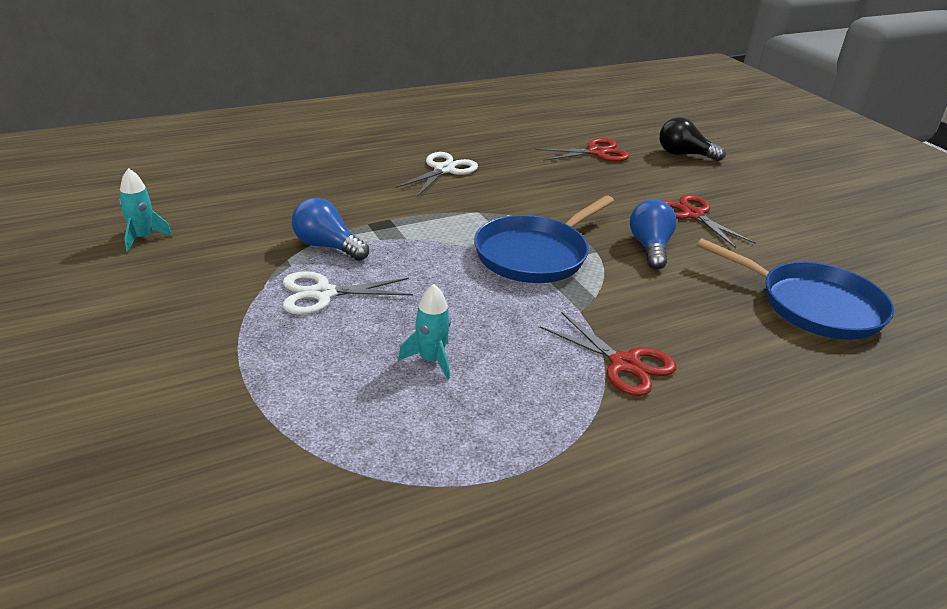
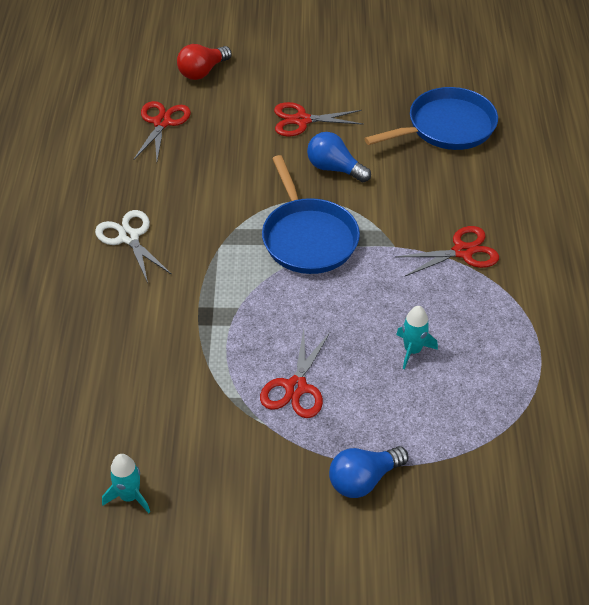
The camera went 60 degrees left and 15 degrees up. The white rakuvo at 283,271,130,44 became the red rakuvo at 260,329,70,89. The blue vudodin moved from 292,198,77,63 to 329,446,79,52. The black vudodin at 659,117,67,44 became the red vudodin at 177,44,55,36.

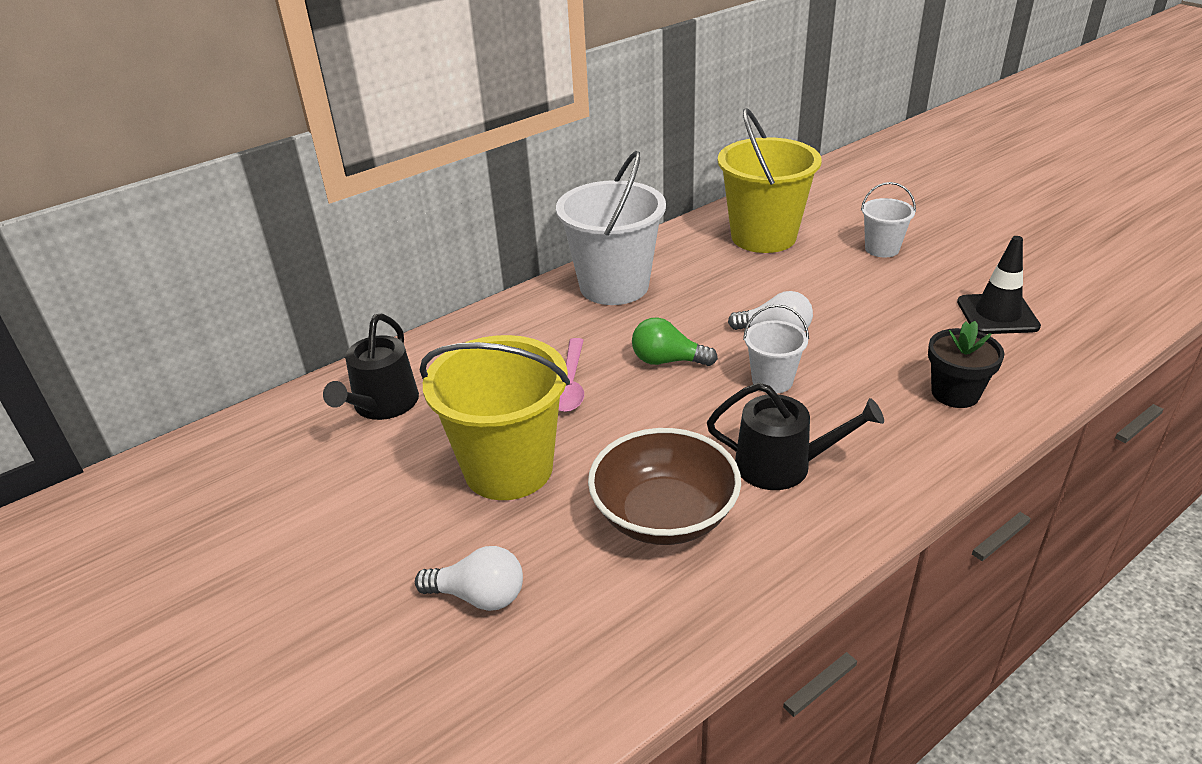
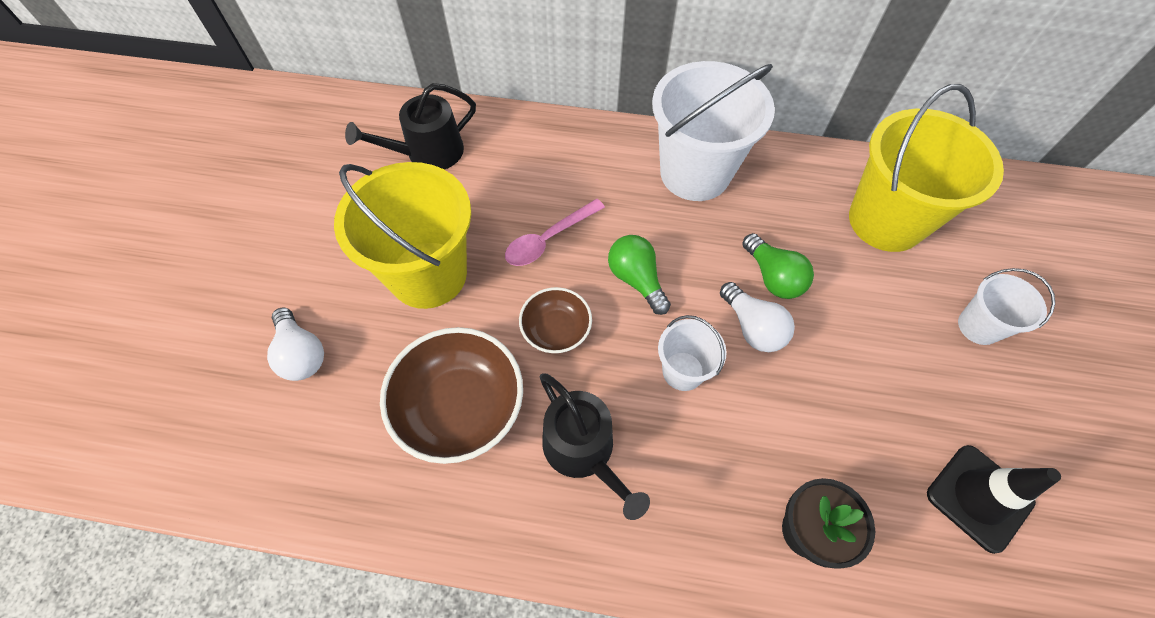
The camera went 45 degrees right and 25 degrees up. The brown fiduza at 519,287,73,66 appeared. The green vudodin at 742,233,72,66 appeared.

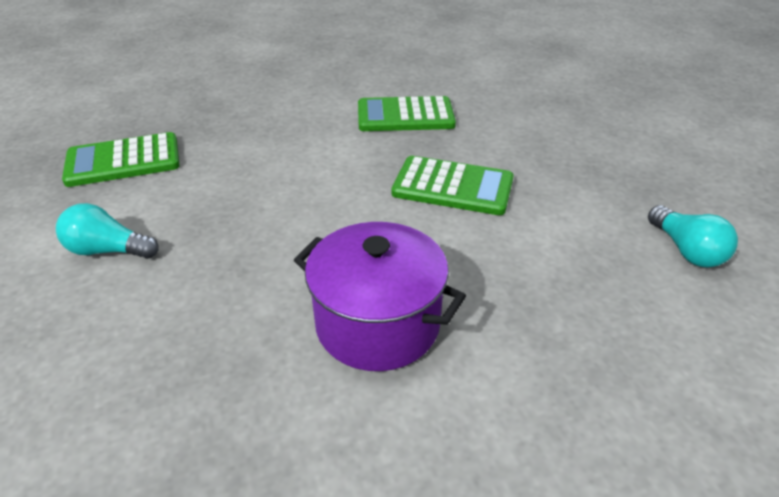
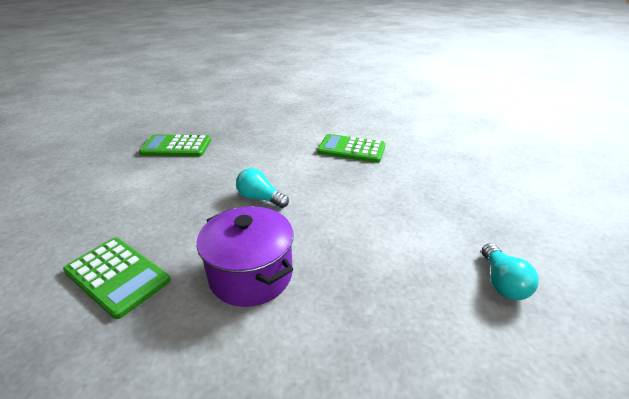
The camera went 20 degrees right and 5 degrees down. The turquoise vudodin moved from 56,203,103,56 to 236,168,53,40. The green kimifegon moved from 392,156,122,59 to 63,238,107,81.

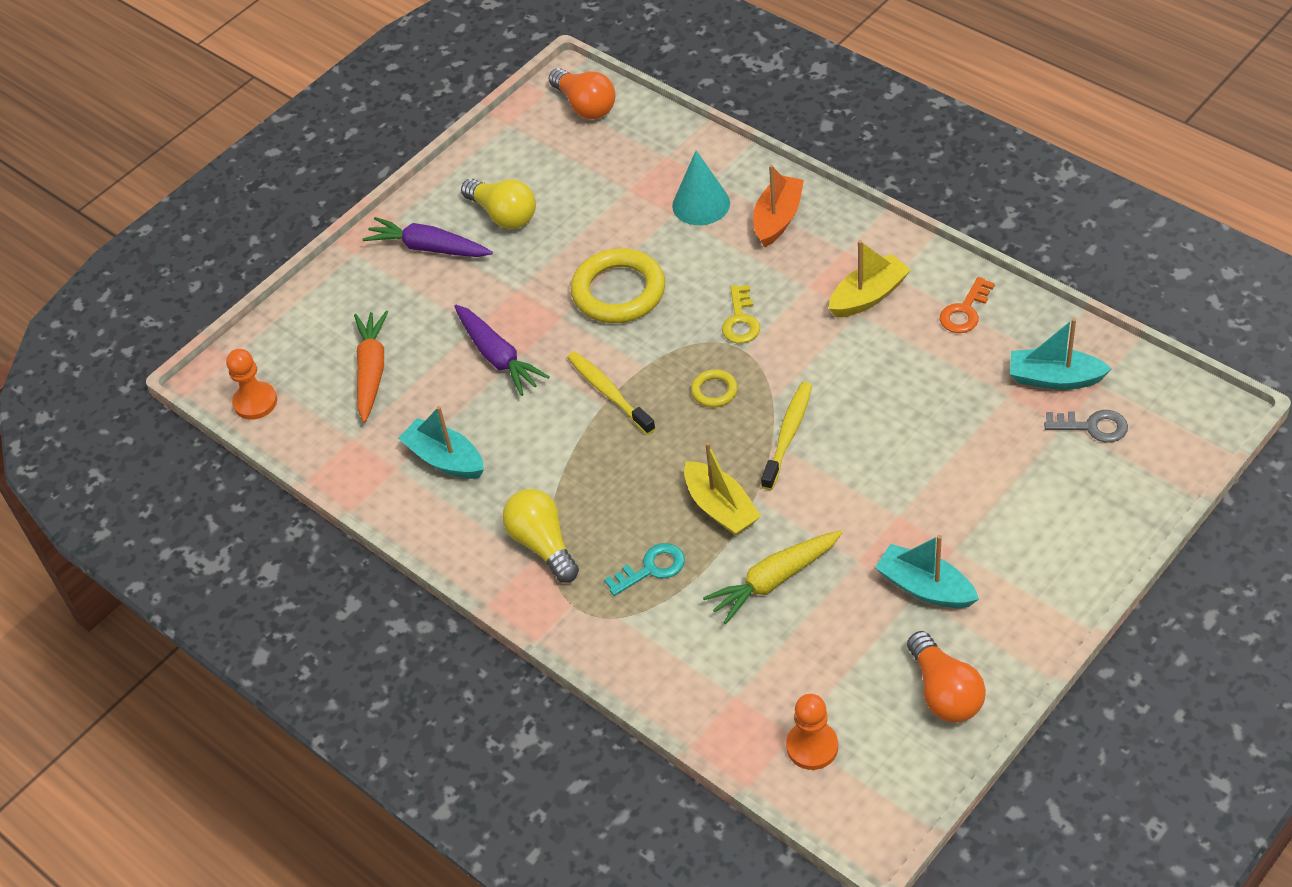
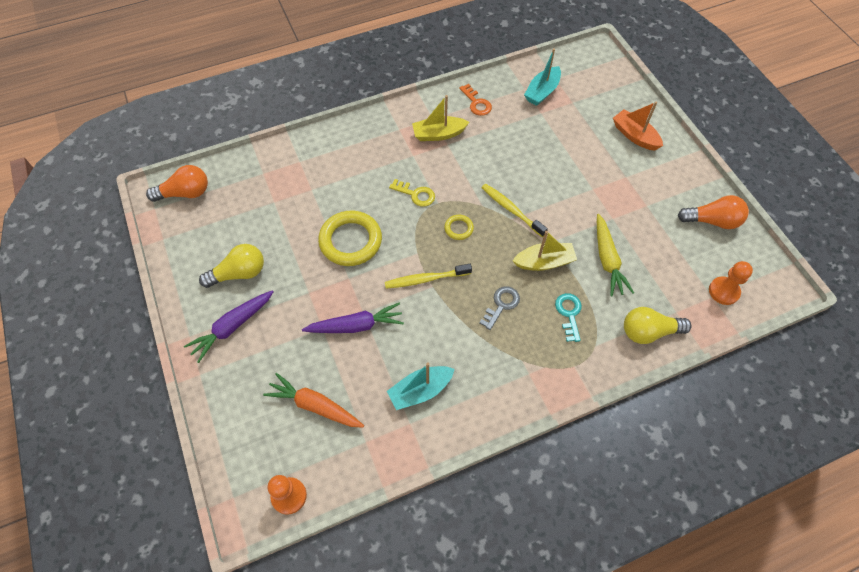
The camera went 70 degrees left and 10 degrees up. The yellow vudodin moved from 502,489,77,94 to 624,307,67,37. The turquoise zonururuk at 672,150,58,75 disappeared. The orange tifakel moved from 753,165,51,82 to 613,102,50,49. The yellow tifakel at 829,240,82,77 turned 90 degrees counterclockwise. The turquoise tifakel at 875,535,104,73 disappeared. The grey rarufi moved from 1044,410,84,33 to 479,286,41,44.

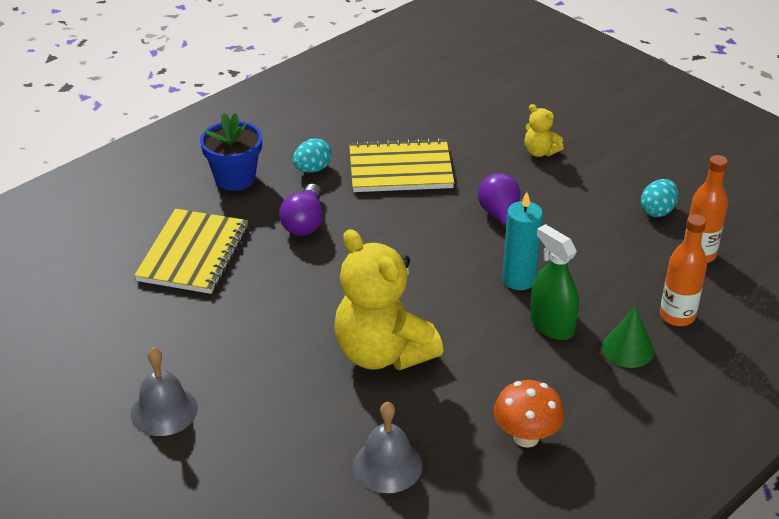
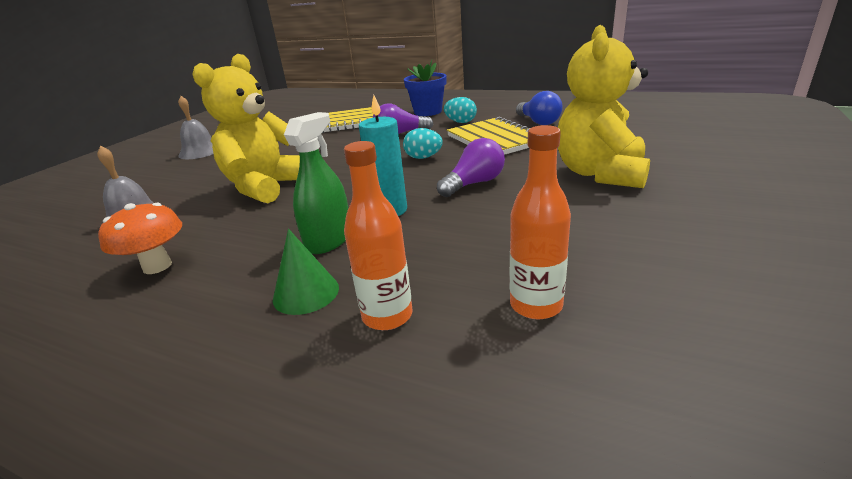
The camera went 70 degrees right and 10 degrees down. The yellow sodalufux at 524,104,40,53 changed to 2.22 times the size. The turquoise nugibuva moved from 641,179,37,38 to 403,128,40,31. The blue vudodin at 516,91,47,34 appeared.

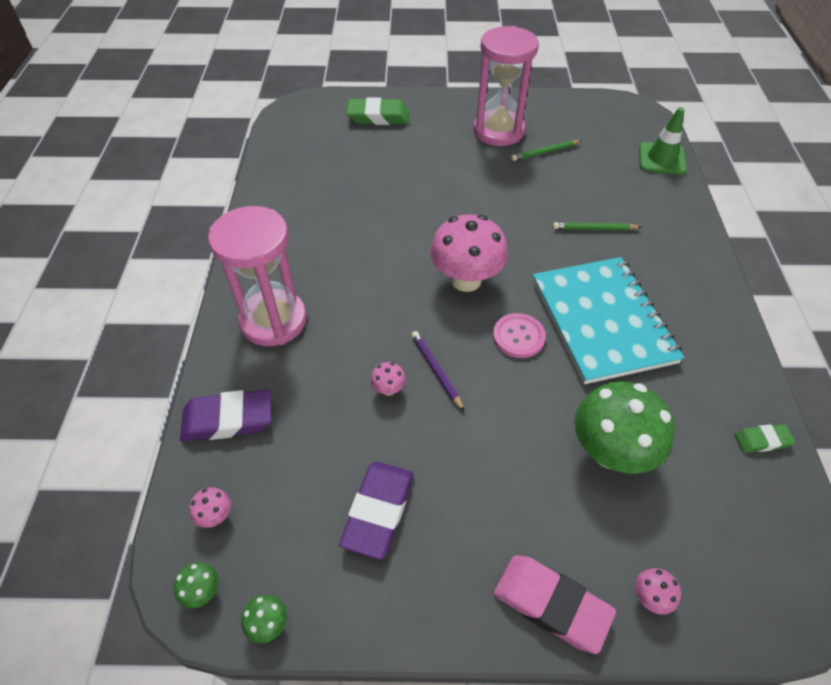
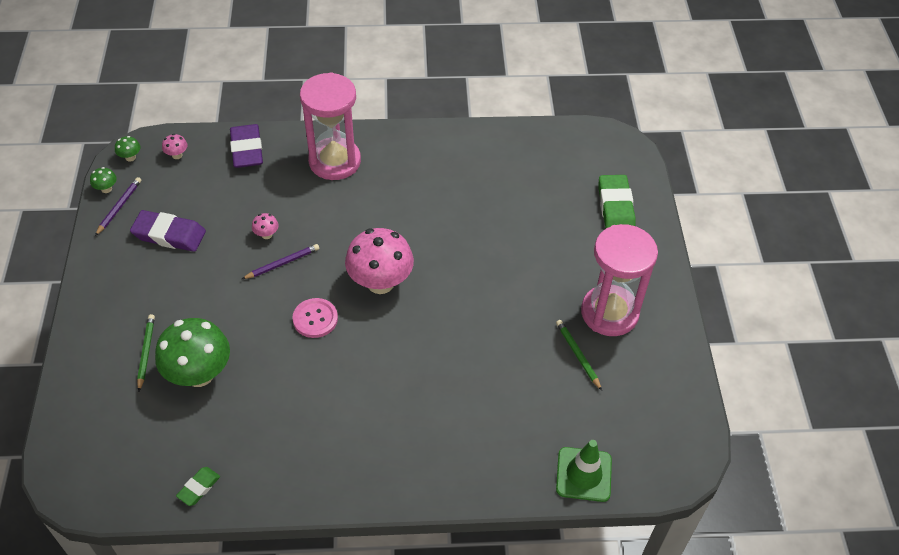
The camera went 85 degrees right and 0 degrees up. The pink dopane at 494,555,122,99 disappeared. The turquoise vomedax at 533,257,151,127 disappeared. The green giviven moved from 553,222,88,8 to 137,314,18,78. The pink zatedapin at 635,568,46,47 disappeared. The green dopane at 734,424,61,29 turned 45 degrees clockwise. The purple giviven at 95,177,46,59 appeared.

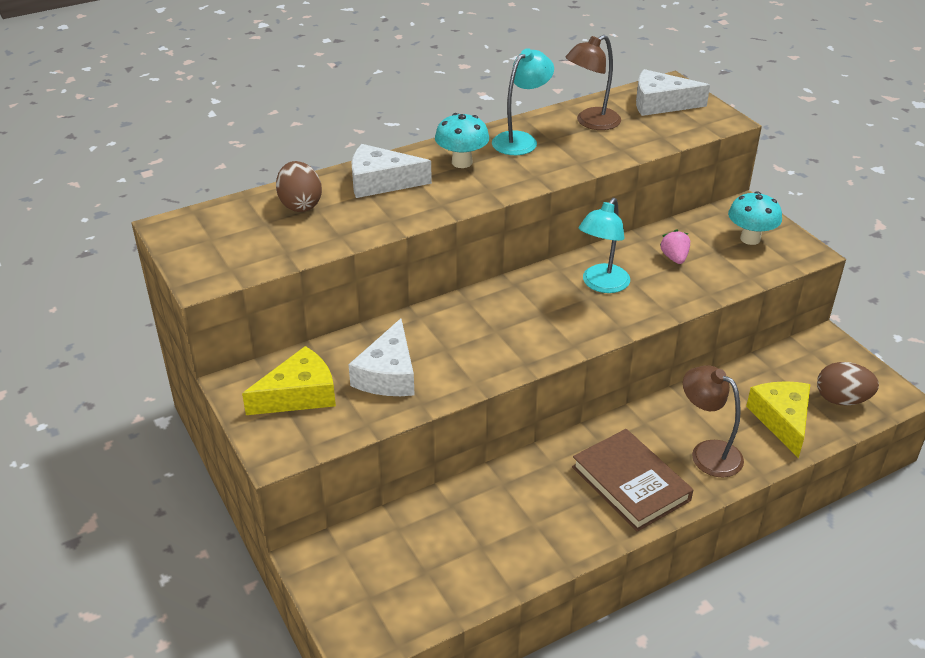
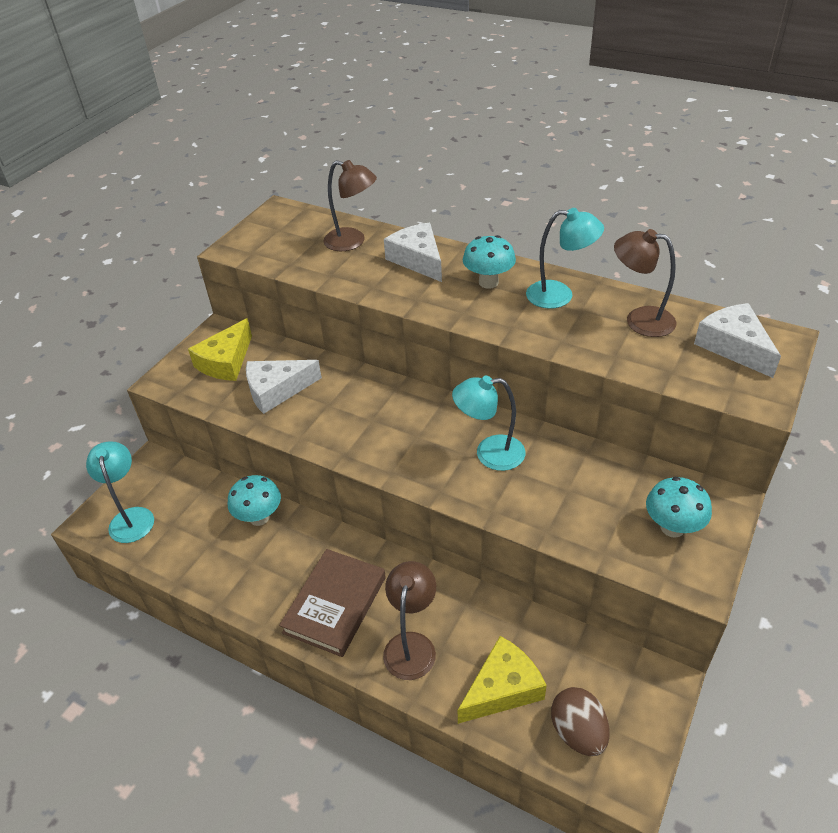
The camera went 60 degrees right and 5 degrees up. The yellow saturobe at 242,346,94,69 turned 90 degrees clockwise. The brown nugibuva at 276,161,46,51 was replaced by the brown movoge at 323,160,54,91. The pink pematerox at 660,230,30,34 disappeared. The turquoise movoge at 86,441,68,102 appeared. The turquoise zatedapin at 228,475,53,51 appeared.

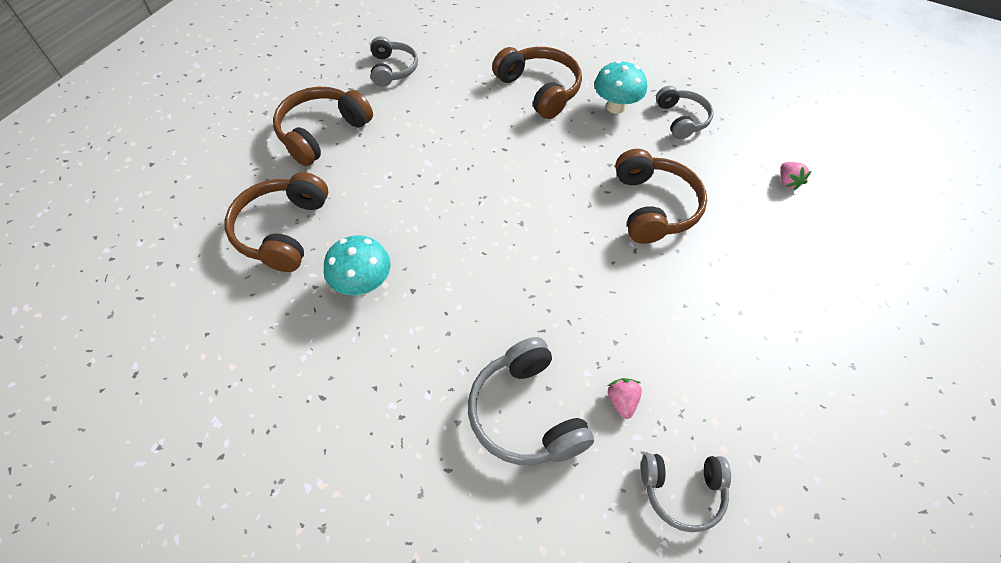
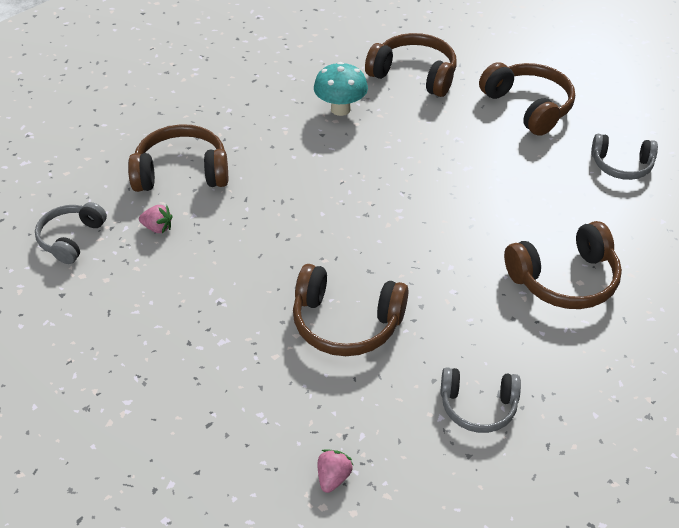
The camera went 110 degrees right and 10 degrees down. The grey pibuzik at 468,337,126,128 became the brown pibuzik at 128,124,100,68. The turquoise zatedapin at 594,60,53,54 disappeared. The pink pematerox at 780,162,31,28 turned 105 degrees clockwise.

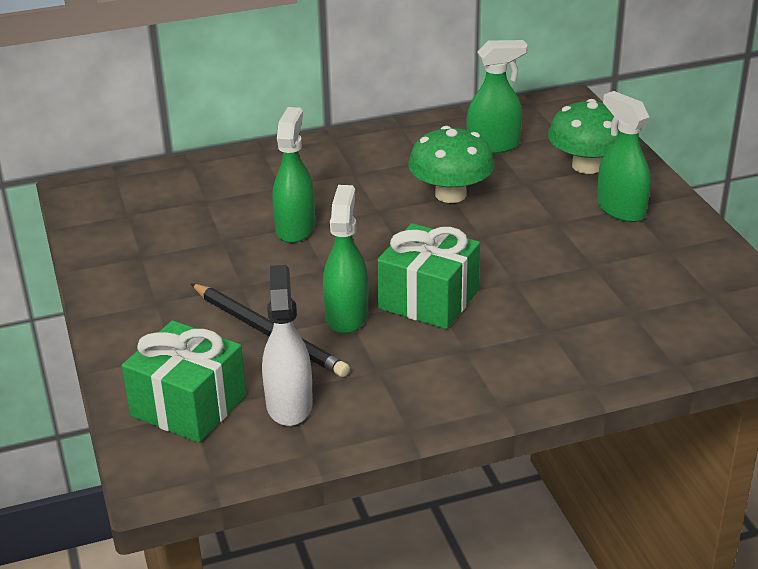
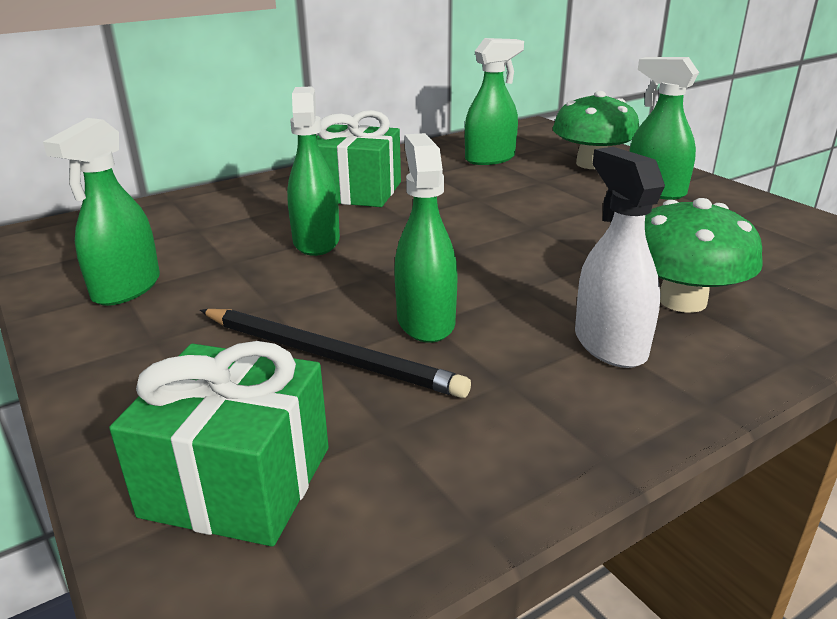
The camera went 15 degrees left and 5 degrees down. The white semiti moved from 262,265,51,161 to 575,147,90,221. The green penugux moved from 377,223,103,106 to 316,110,85,97. The green zatedapin moved from 408,126,86,77 to 645,198,118,115. The green semiti at 43,118,117,188 appeared.

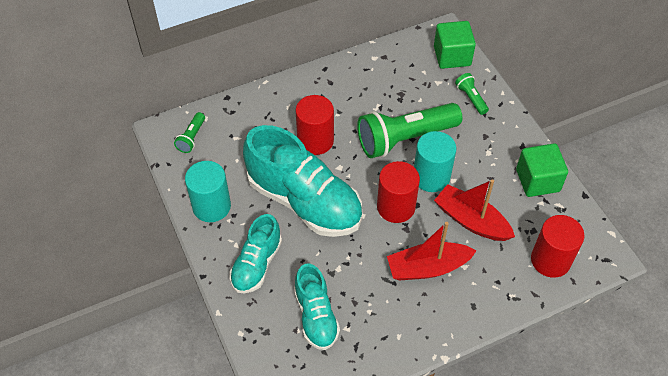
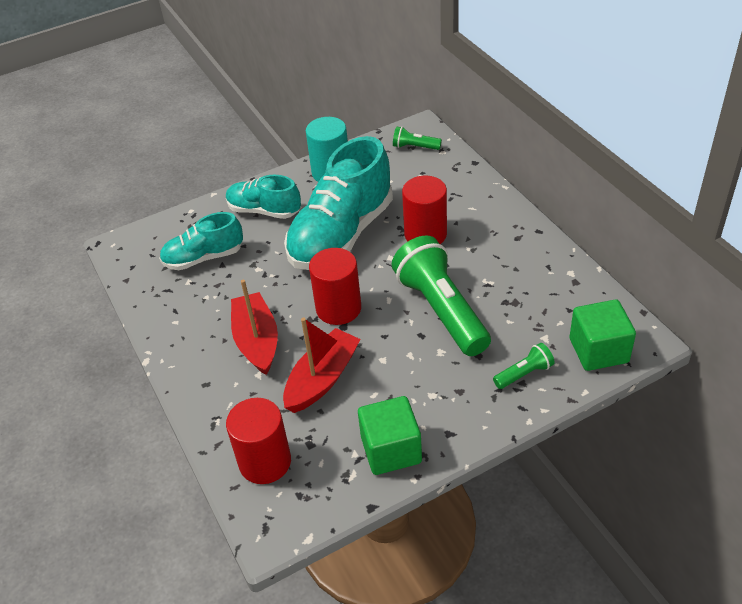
The camera went 90 degrees right and 10 degrees down. The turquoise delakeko at 414,131,42,61 disappeared.

